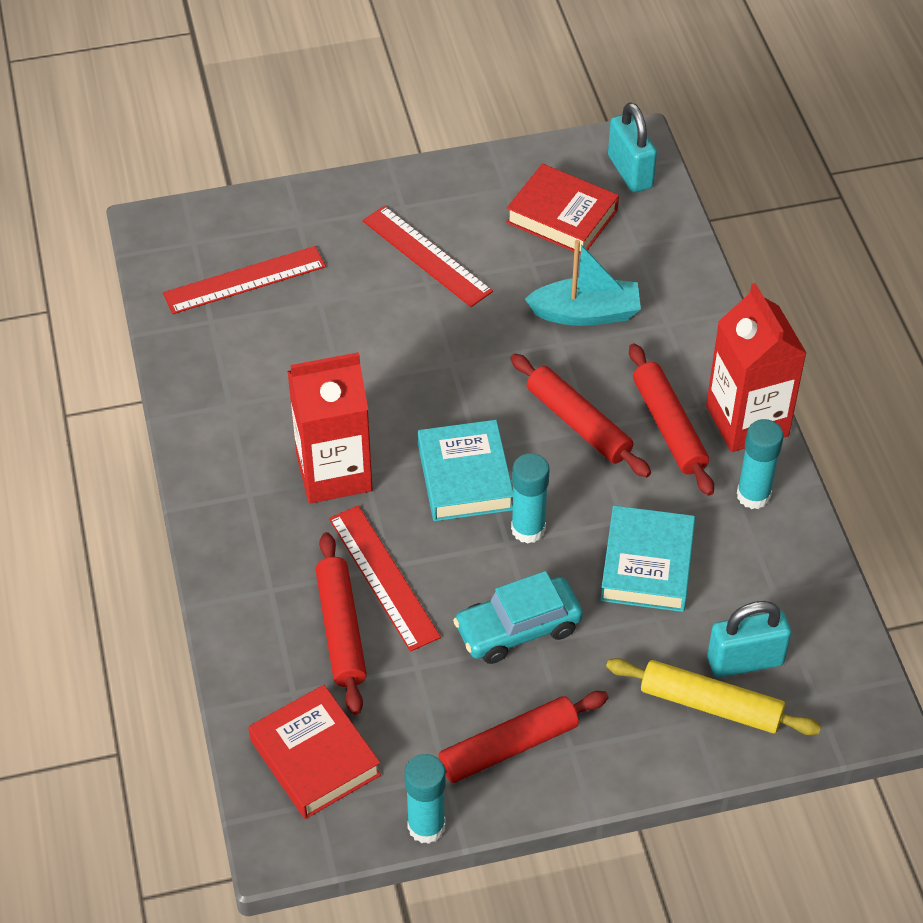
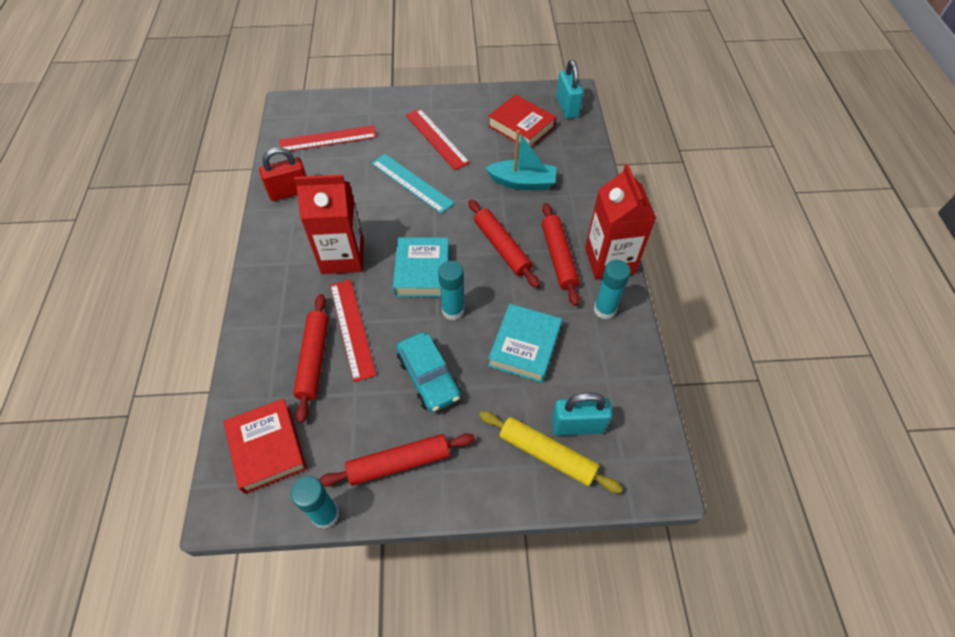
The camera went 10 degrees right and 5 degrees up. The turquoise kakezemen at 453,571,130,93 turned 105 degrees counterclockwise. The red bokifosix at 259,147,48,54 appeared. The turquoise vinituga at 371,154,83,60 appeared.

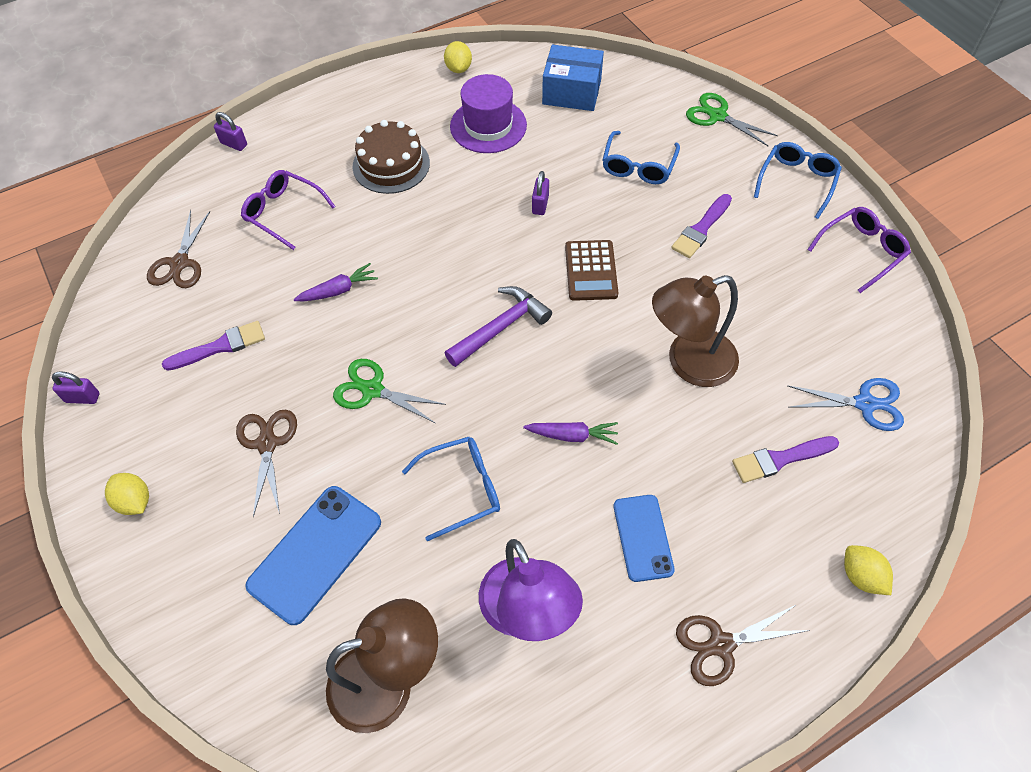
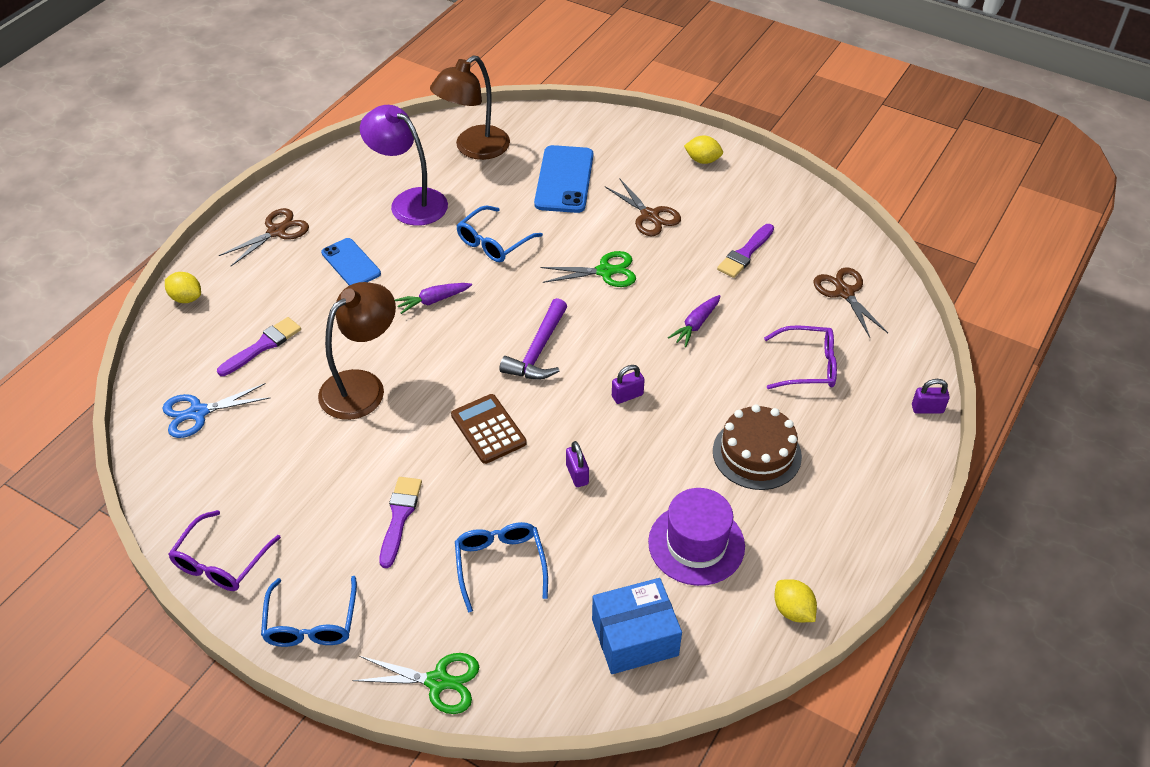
The camera went 150 degrees right and 10 degrees down. The purple bokifosix moved from 52,371,47,33 to 612,365,33,39.

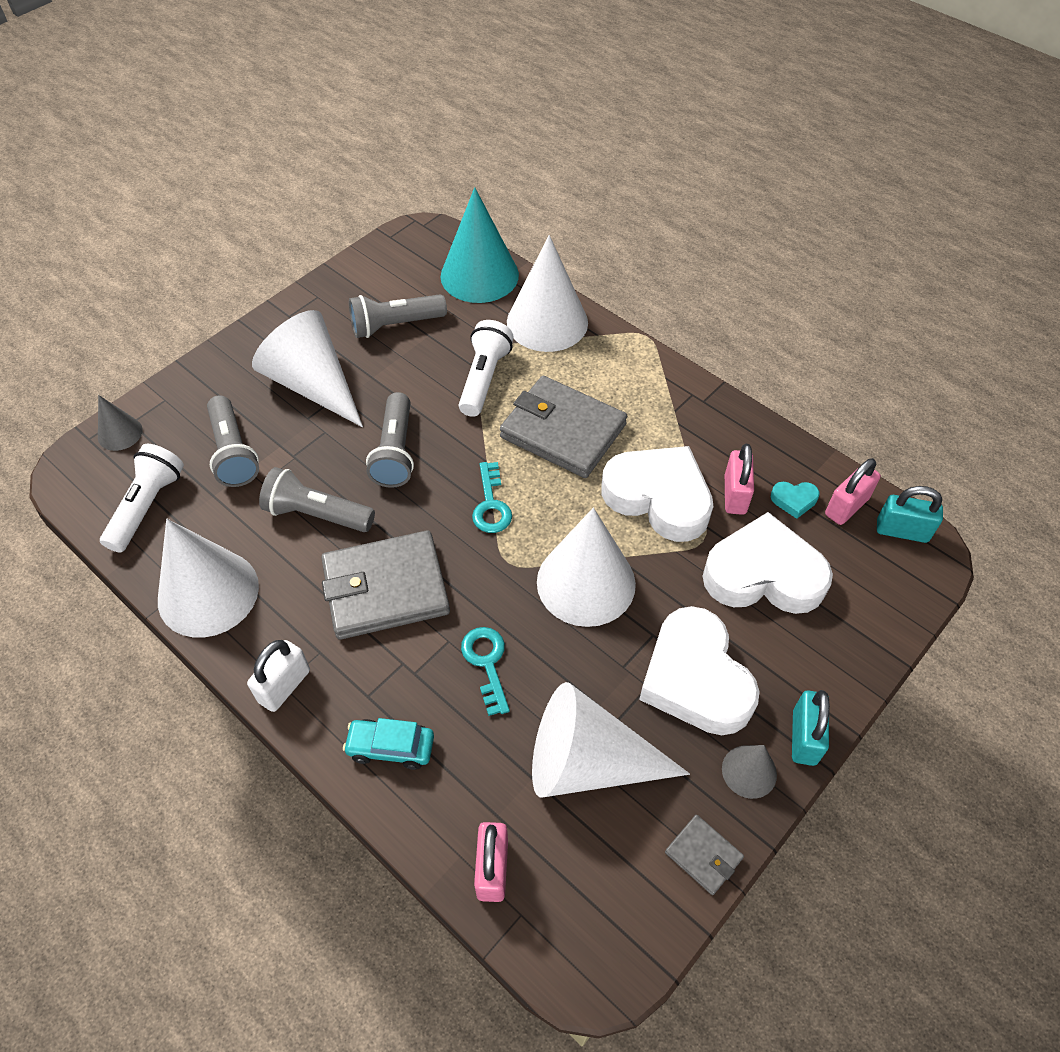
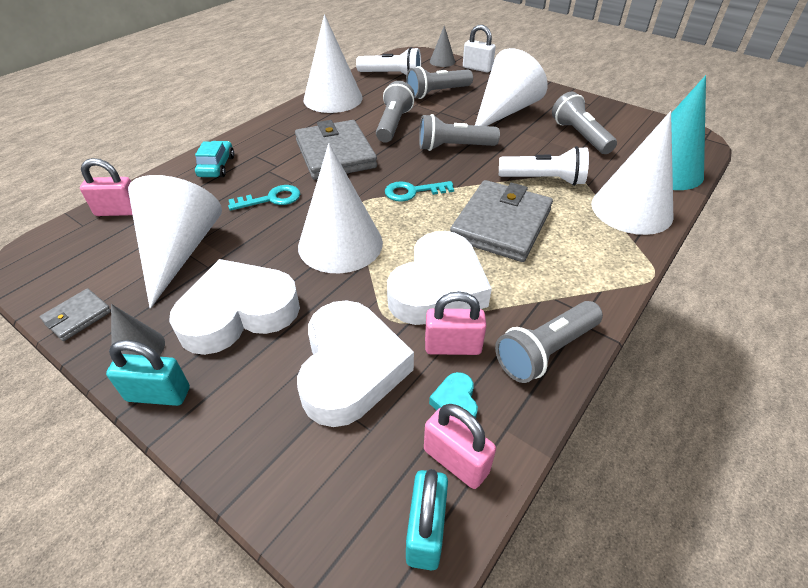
The camera went 85 degrees right and 10 degrees down. The white bokifosix moved from 247,640,63,72 to 463,25,33,47. The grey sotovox at 495,301,108,82 appeared.

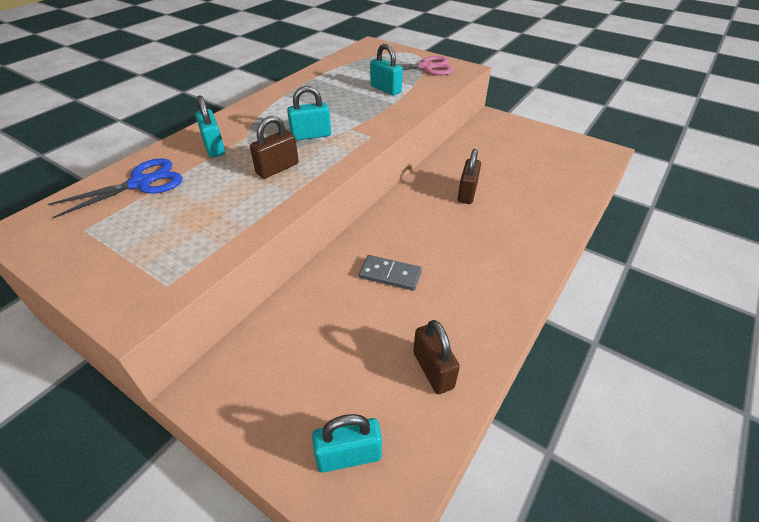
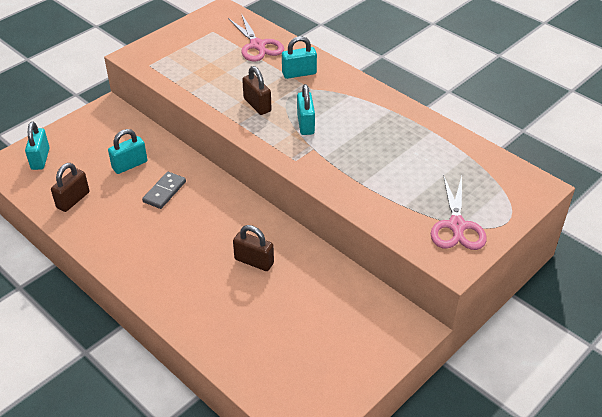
The camera went 100 degrees right and 0 degrees up. The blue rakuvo at 48,158,134,60 became the pink rakuvo at 228,15,56,47. The turquoise bokifosix moved from 370,44,33,51 to 108,129,39,45. The brown bokifosix at 413,320,47,74 turned 45 degrees counterclockwise.

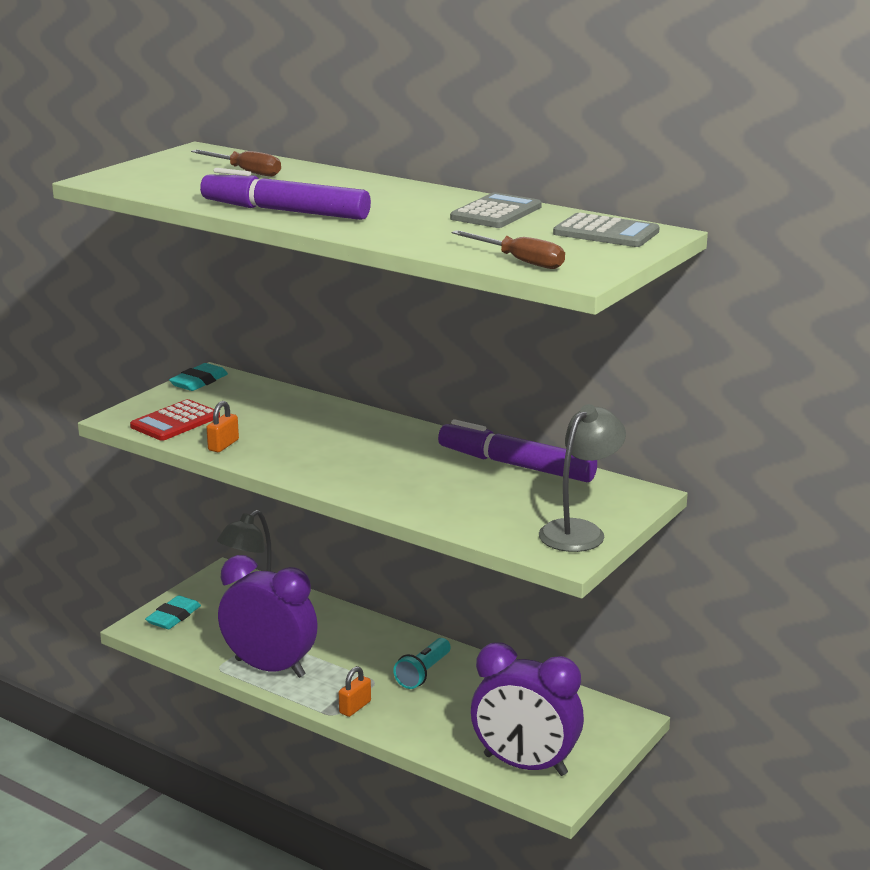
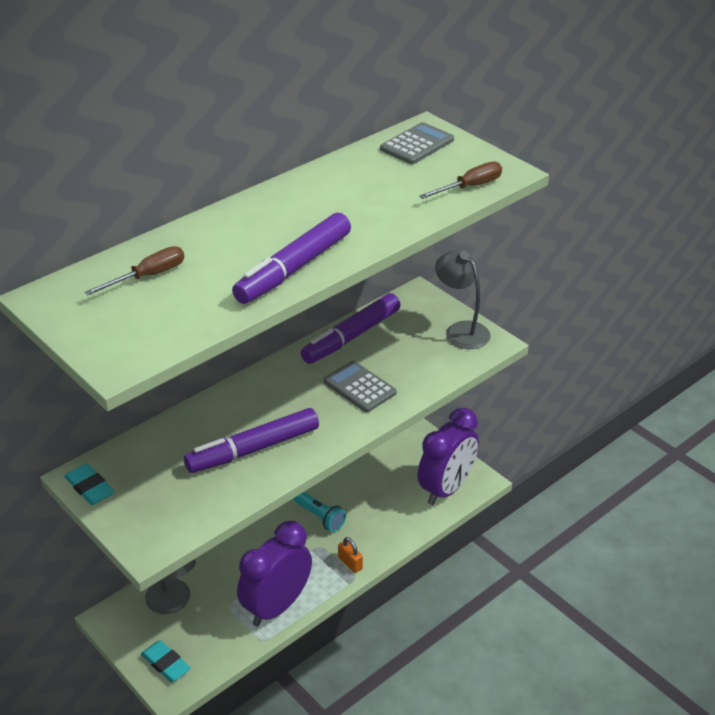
The camera went 75 degrees left and 15 degrees up. The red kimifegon at 130,399,90,42 disappeared. The orange bokifosix at 206,401,33,51 disappeared. The grey kimifegon moved from 450,192,92,36 to 324,361,73,51. The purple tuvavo at 184,408,135,65 appeared.

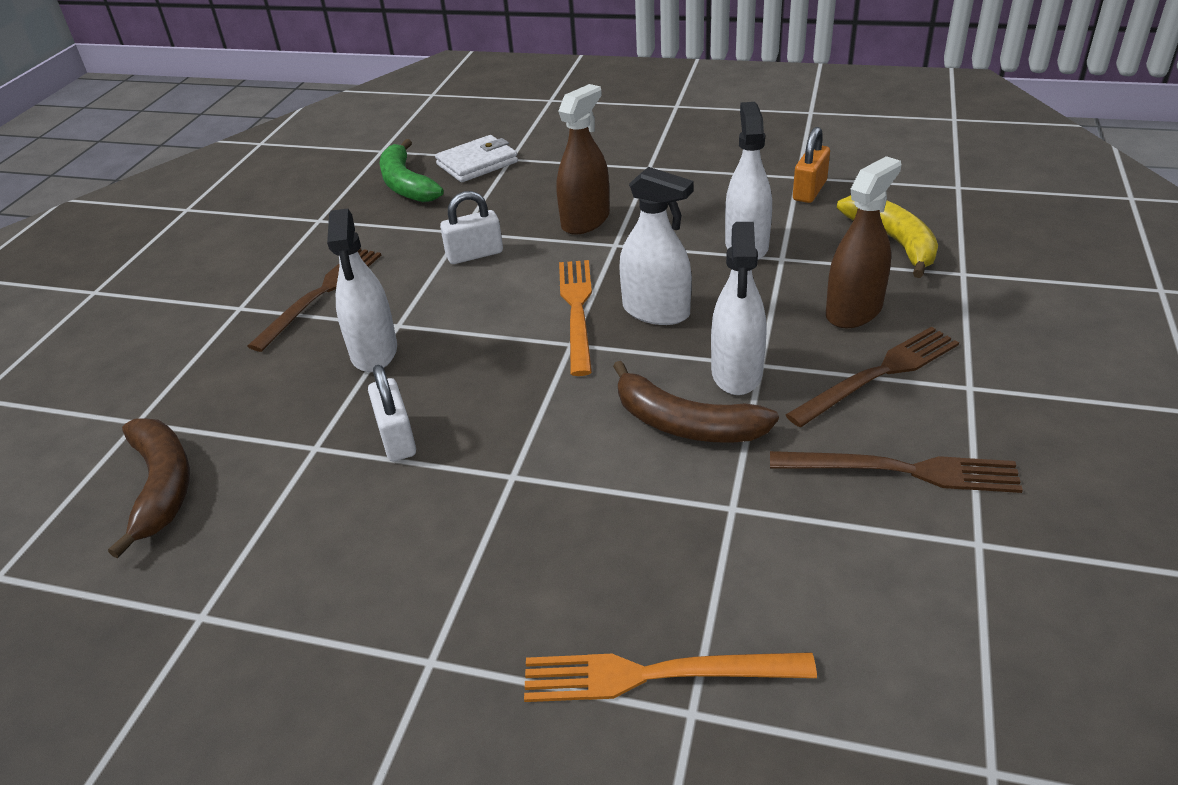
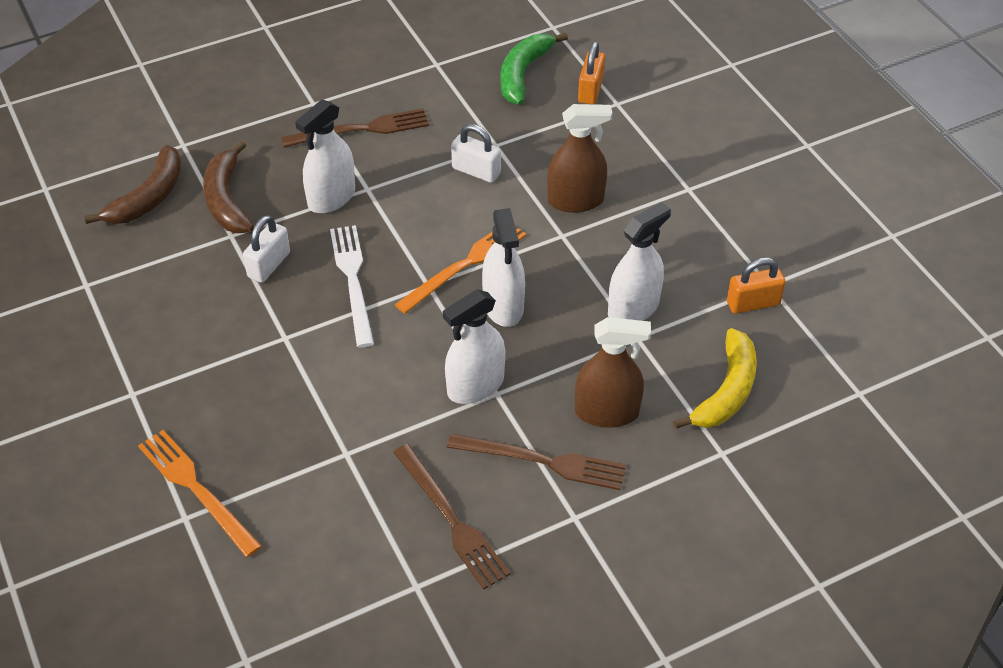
The camera went 45 degrees right and 10 degrees up. The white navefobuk at 435,135,83,47 was replaced by the orange bokifosix at 578,42,27,62. The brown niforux moved from 613,361,166,82 to 203,141,51,92. The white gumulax at 330,225,44,122 appeared.

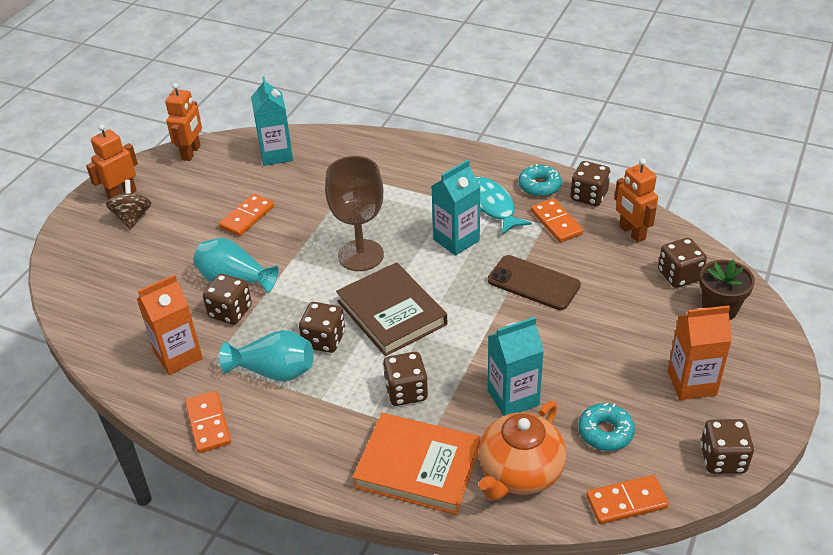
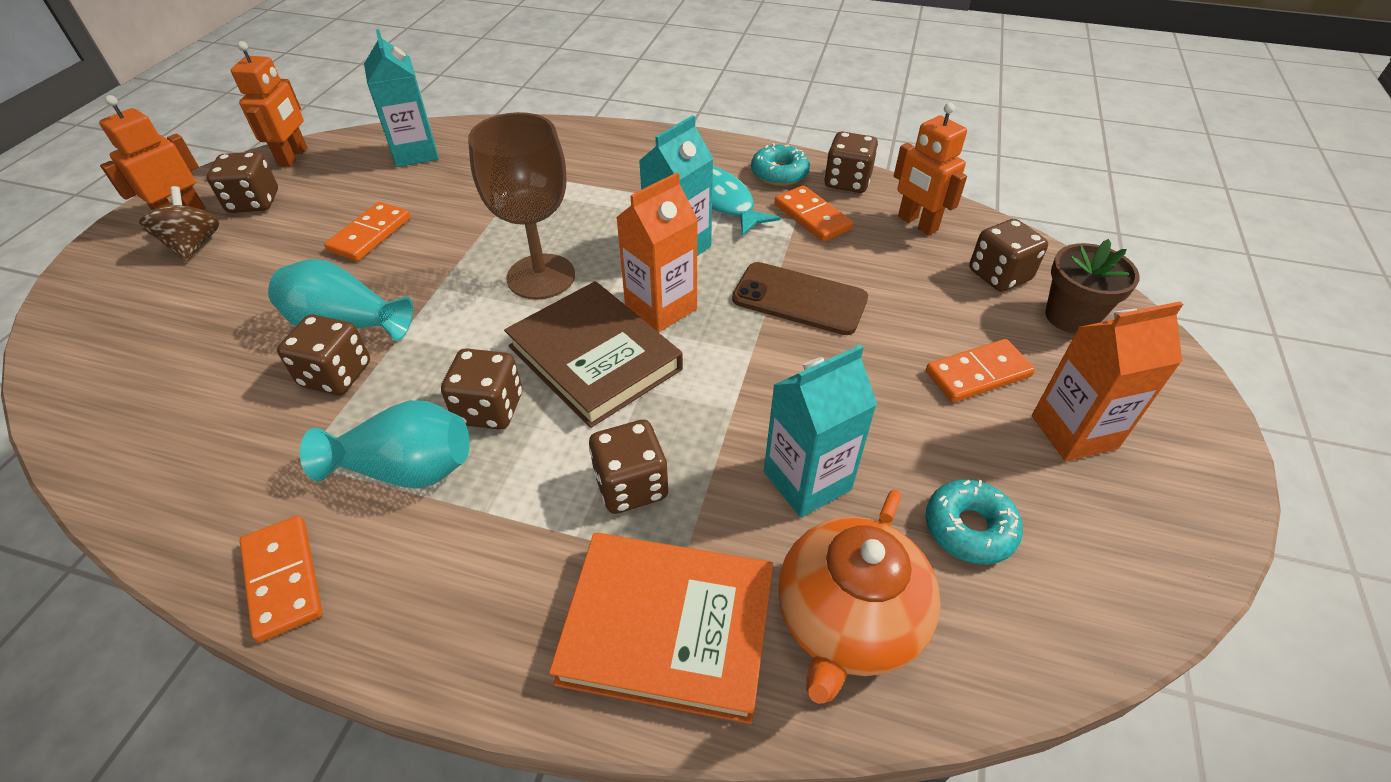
The camera went 10 degrees left and 5 degrees up. The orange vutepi moved from 137,274,66,101 to 616,173,82,159. The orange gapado moved from 586,475,83,49 to 926,339,109,64. The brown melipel moved from 701,419,53,55 to 207,152,71,61.

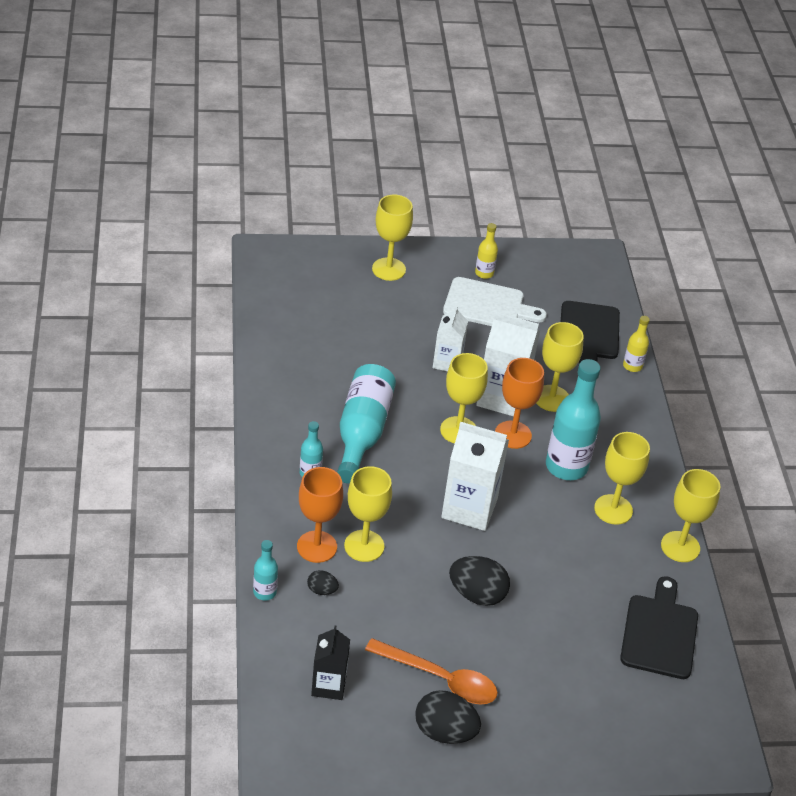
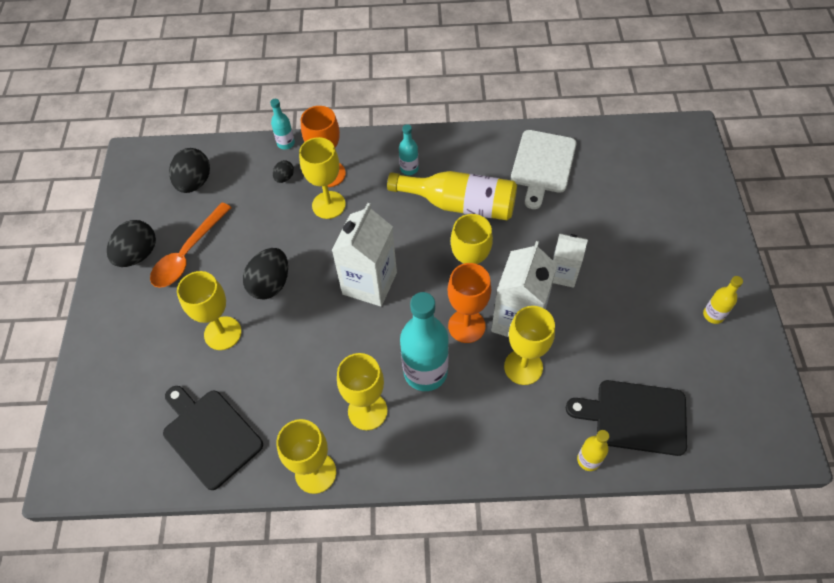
The camera went 100 degrees right and 15 degrees up. The black vutepi at 311,625,39,75 was replaced by the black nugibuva at 169,148,41,45. The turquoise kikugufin at 337,364,59,120 became the yellow kikugufin at 387,171,130,49. The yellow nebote moved from 372,195,41,86 to 177,271,65,79. The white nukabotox moved from 443,277,104,49 to 511,130,66,79. The black nukabotox at 620,576,78,103 turned 150 degrees counterclockwise.

